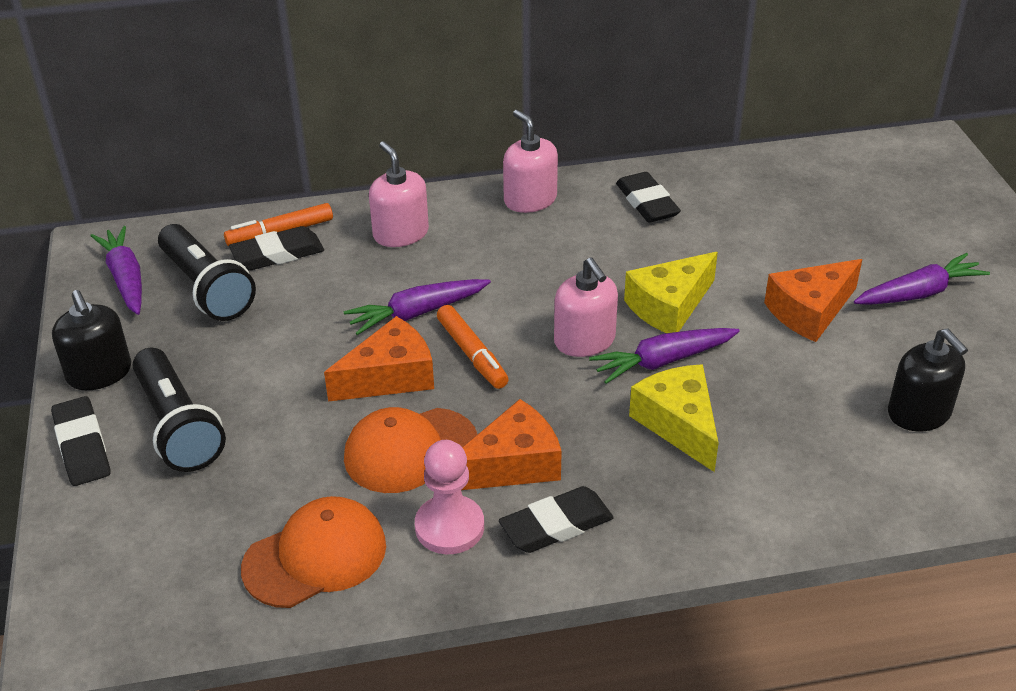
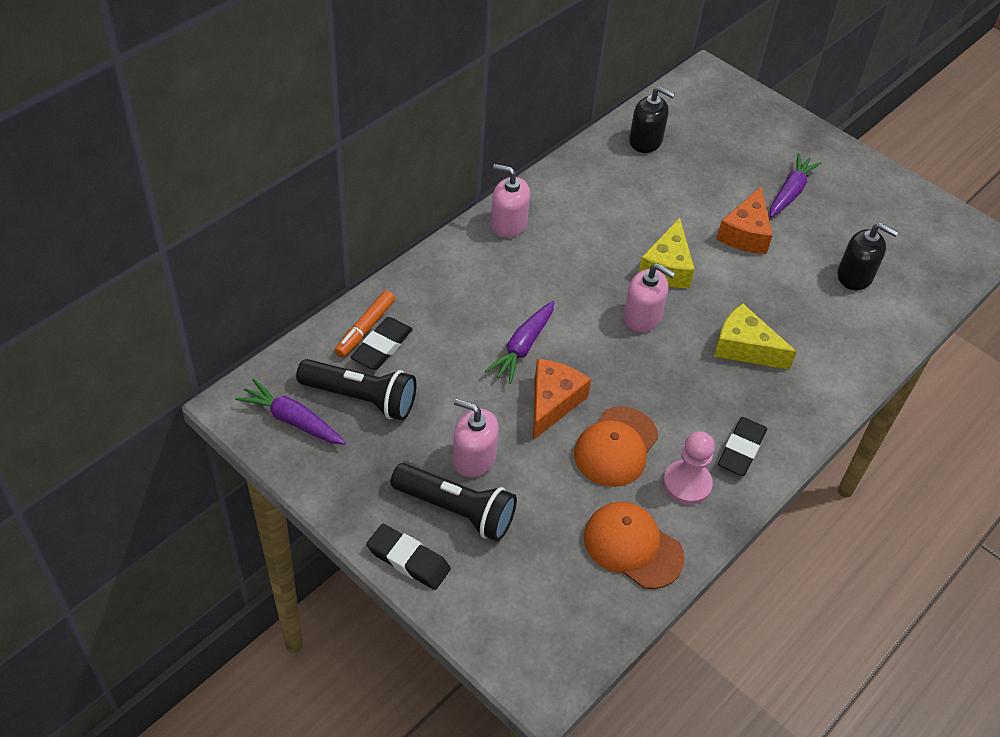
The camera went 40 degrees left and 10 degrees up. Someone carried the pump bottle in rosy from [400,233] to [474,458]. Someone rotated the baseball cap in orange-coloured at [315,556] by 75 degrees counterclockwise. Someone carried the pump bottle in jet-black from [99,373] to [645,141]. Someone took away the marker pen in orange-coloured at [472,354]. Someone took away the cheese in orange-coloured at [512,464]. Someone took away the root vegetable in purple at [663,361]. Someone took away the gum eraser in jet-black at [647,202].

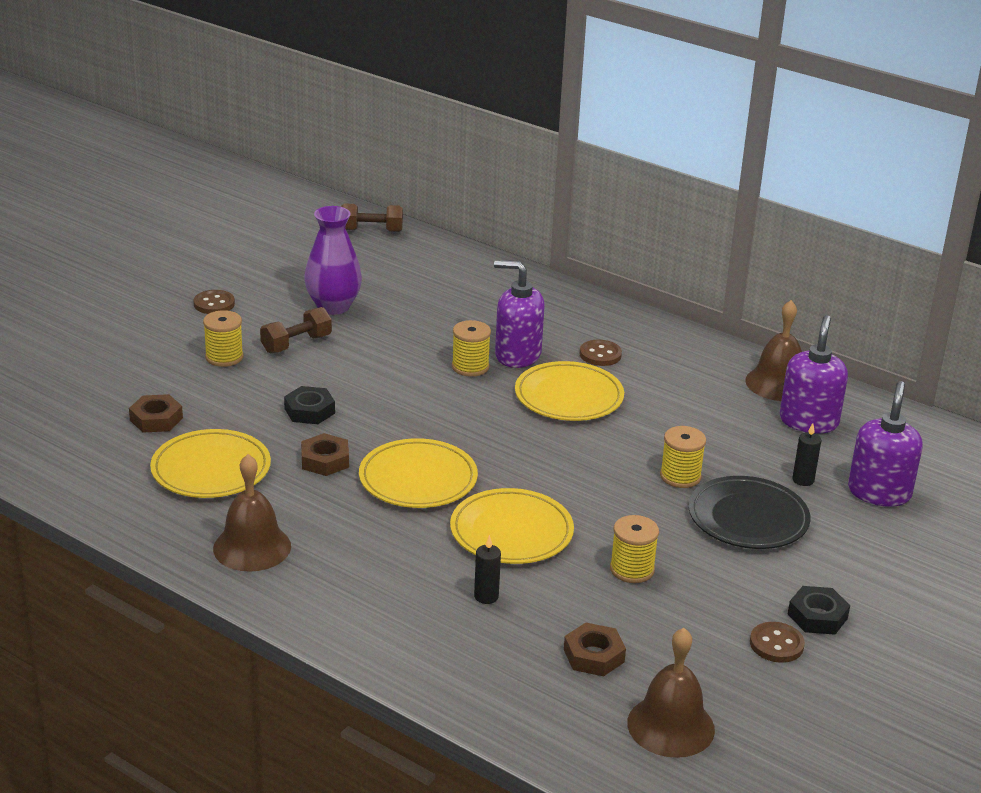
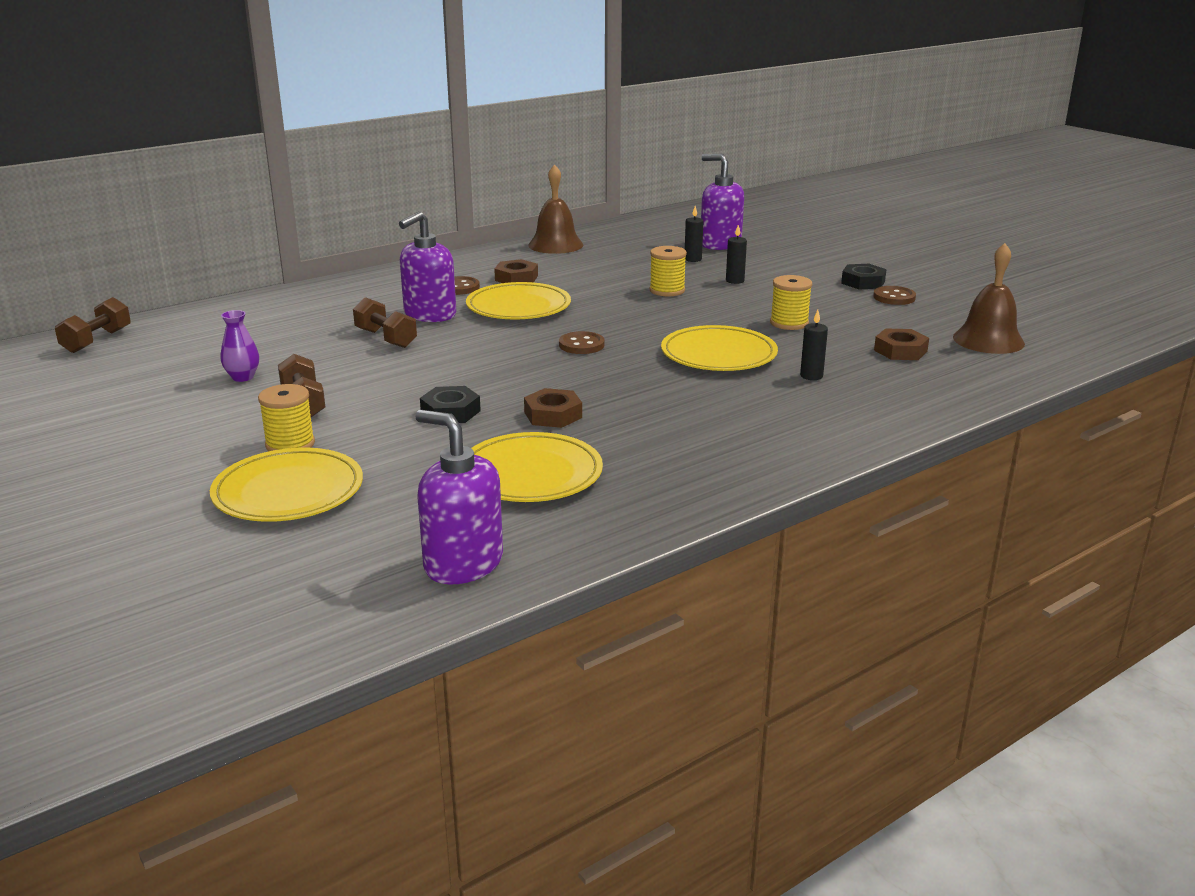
The camera went 70 degrees left and 5 degrees down. Someone carried the flat dish in golden from [418,479] to [288,492]. Someone scaled the flower vase in purple at [333,306] by 0.54. Someone put down the free weight in dark brown at [386,338]. Someone carried the pump bottle in purple from [808,421] to [463,564]. Someone carried the hexagon nut in dark brown from [156,419] to [516,278]. Someone carried the sewing button in dark brown from [214,304] to [581,345]. Someone swapped the flat dish in jet-black at [748,518] for the candle in jet-black at [735,281]. Someone took away the bell in dark brown at [252,547]. Someone took away the spool in golden at [470,367].

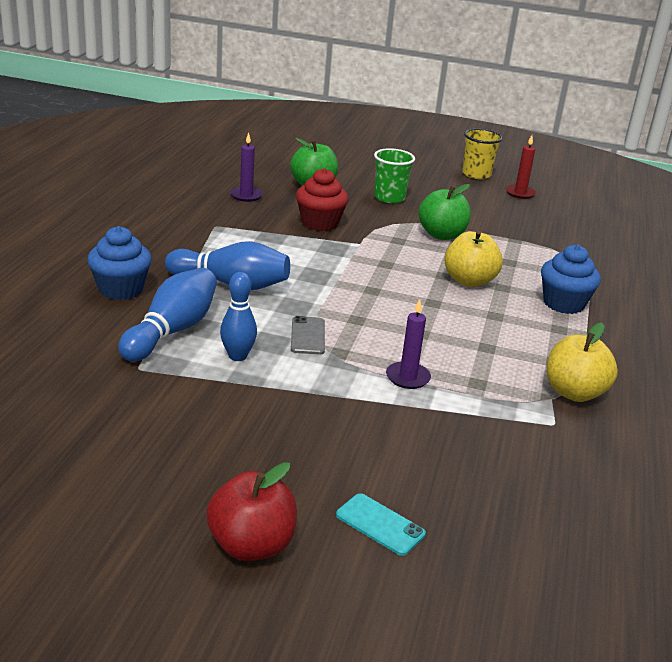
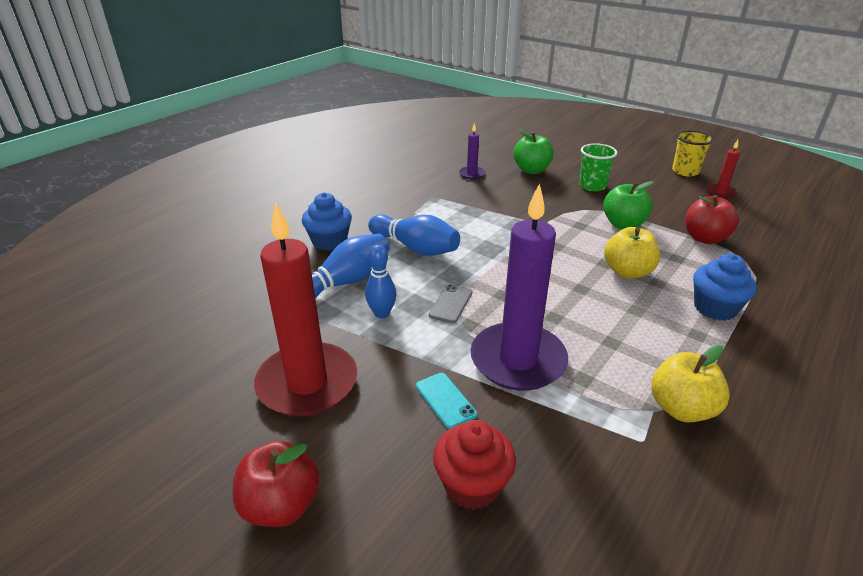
The camera went 25 degrees right and 5 degrees up. Someone put down the candle in crimson at [307,383]. Someone carried the phone in aqua from [380,524] to [445,400]. Someone carried the cupcake in crimson from [320,223] to [472,485]. Someone scaled the candle in purple at [407,377] by 2.29. Someone put down the toy apple in crimson at [704,238].

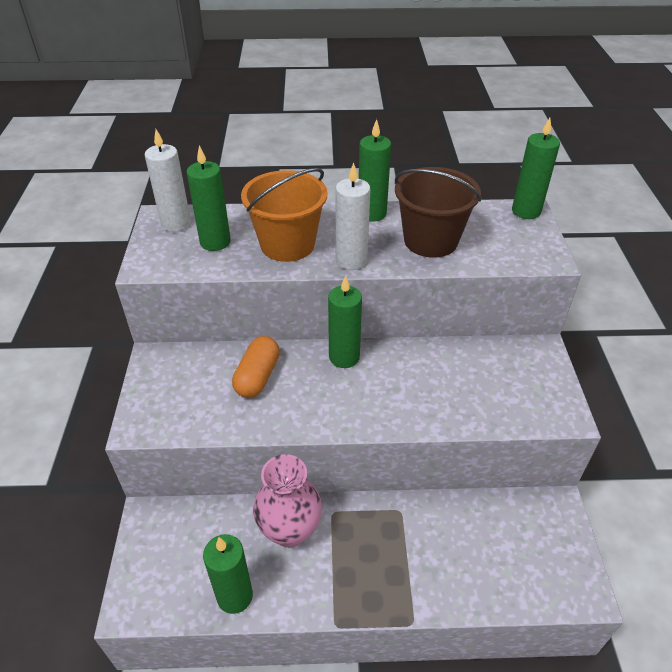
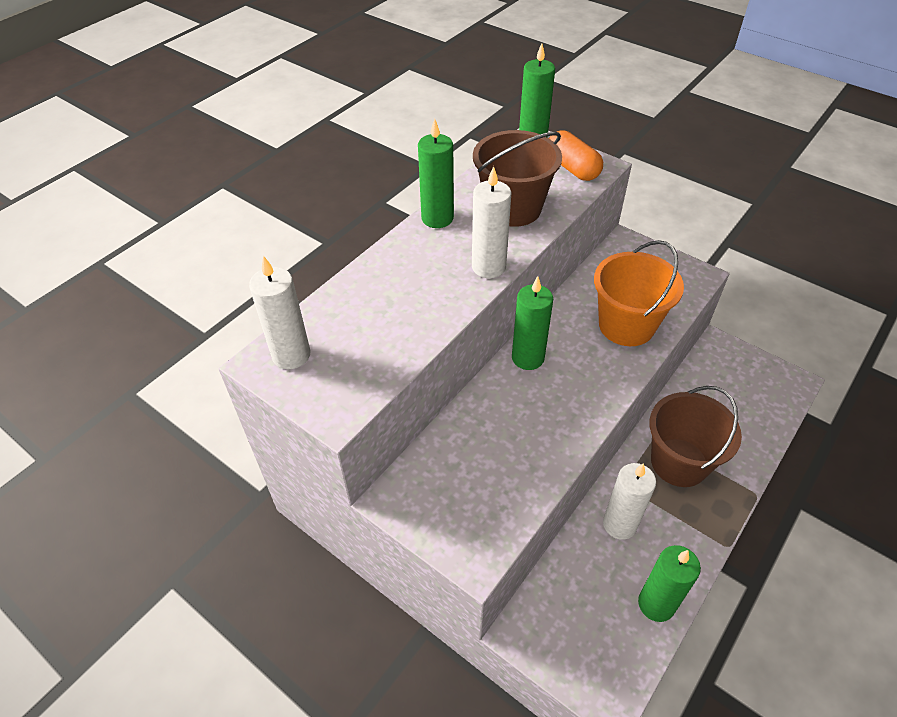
The camera went 50 degrees left and 5 degrees up. Someone carried the pill shape in orange-coloured from [257,376] to [572,168]. Someone carried the sand bucket in orange-coloured from [287,244] to [626,325]. Someone swapped the flower vase in rosy at [290,530] for the candle in white at [619,524]. Someone put down the sand bucket in dark brown at [679,462]. Someone took away the candle in leaf-green at [215,242].

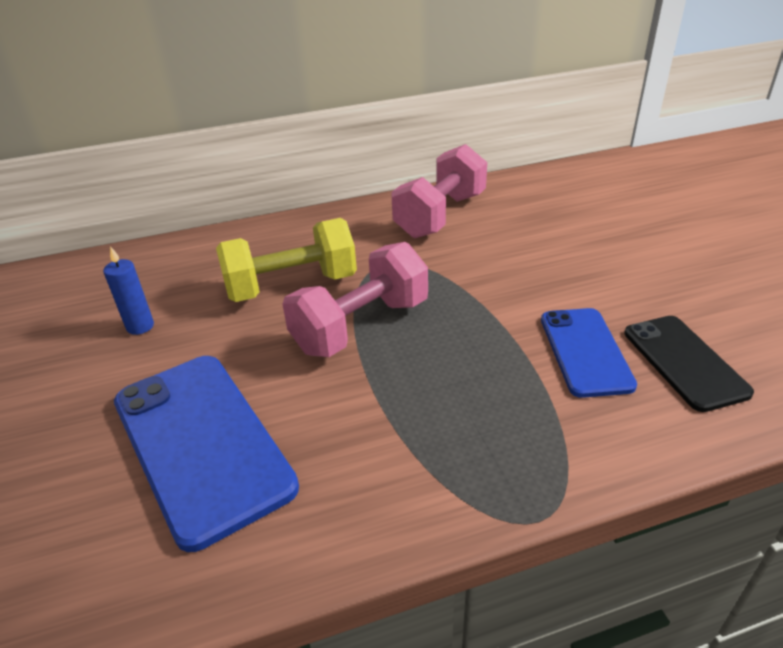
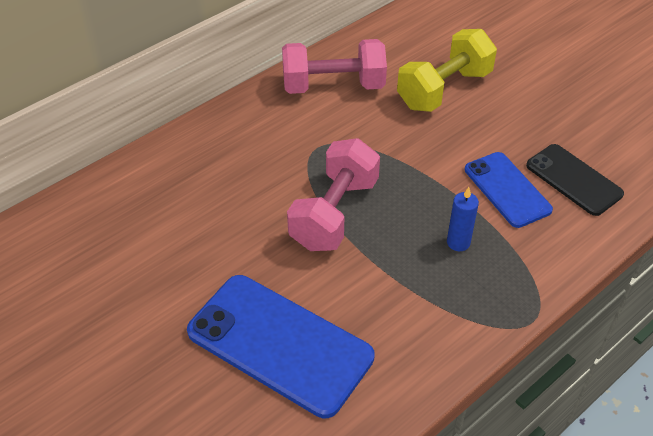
The camera went 25 degrees left and 10 degrees up. Someone rotated the free weight in rosy at [440,215] by 75 degrees clockwise. Someone carried the free weight in golden from [291,286] to [444,89]. Someone carried the candle in royal blue from [140,326] to [458,242].

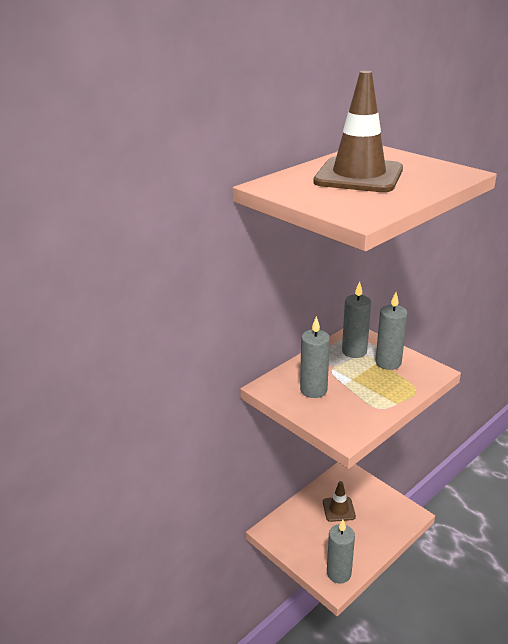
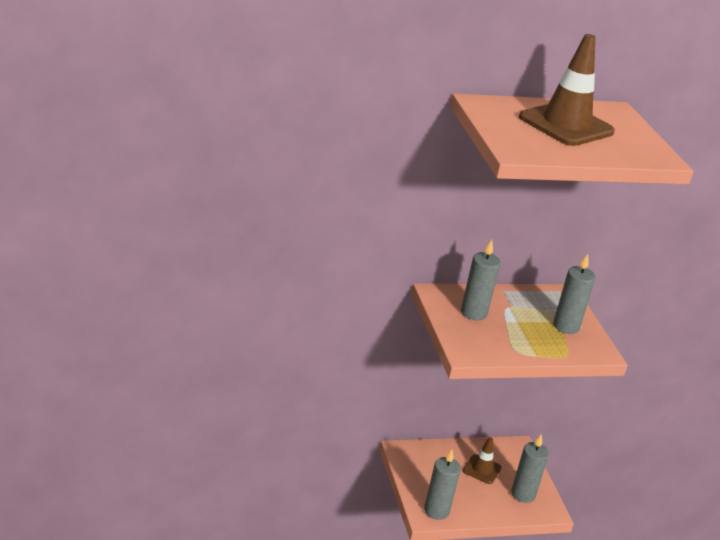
The camera went 25 degrees right and 0 degrees up. Someone carried the candle in ash-grey from [354,351] to [523,494].

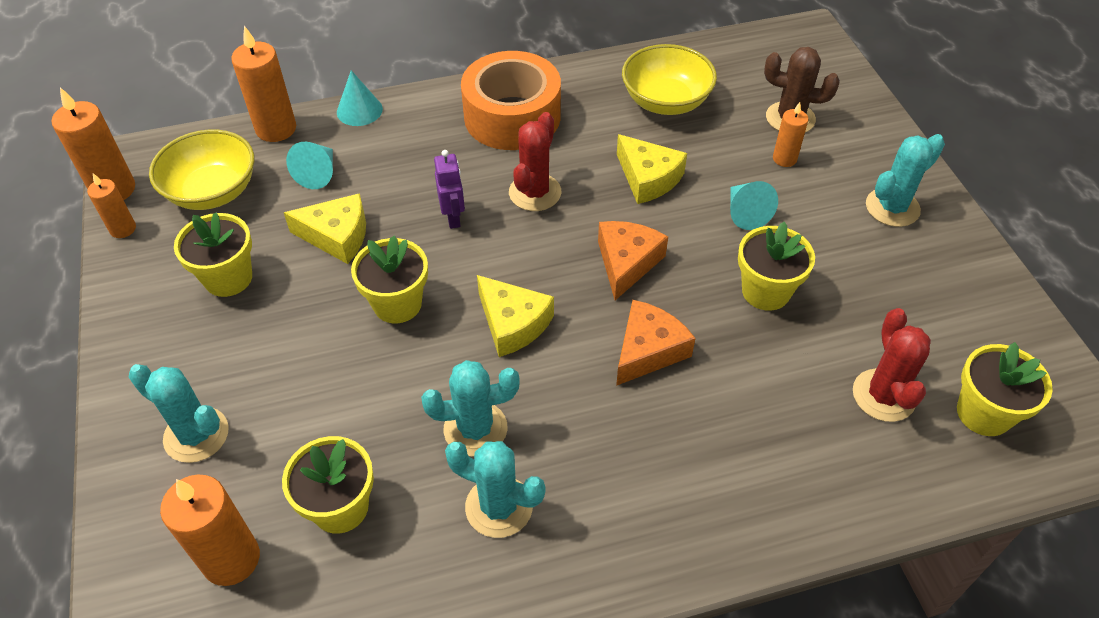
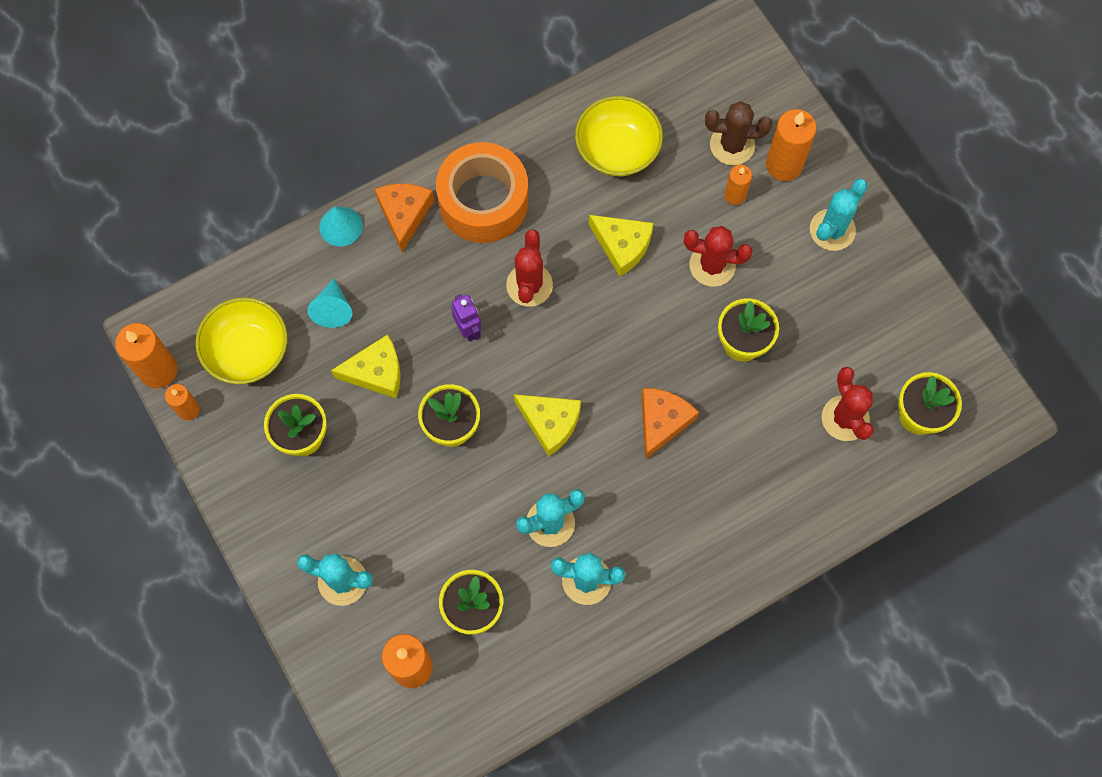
The camera went 15 degrees left and 20 degrees up. Someone carried the cheese in orange-coloured from [626,263] to [404,214]. Someone swapped the solid cone in aqua at [745,213] for the prickly plant in crimson at [712,265]. Someone carried the candle in orange-coloured from [276,129] to [784,165].

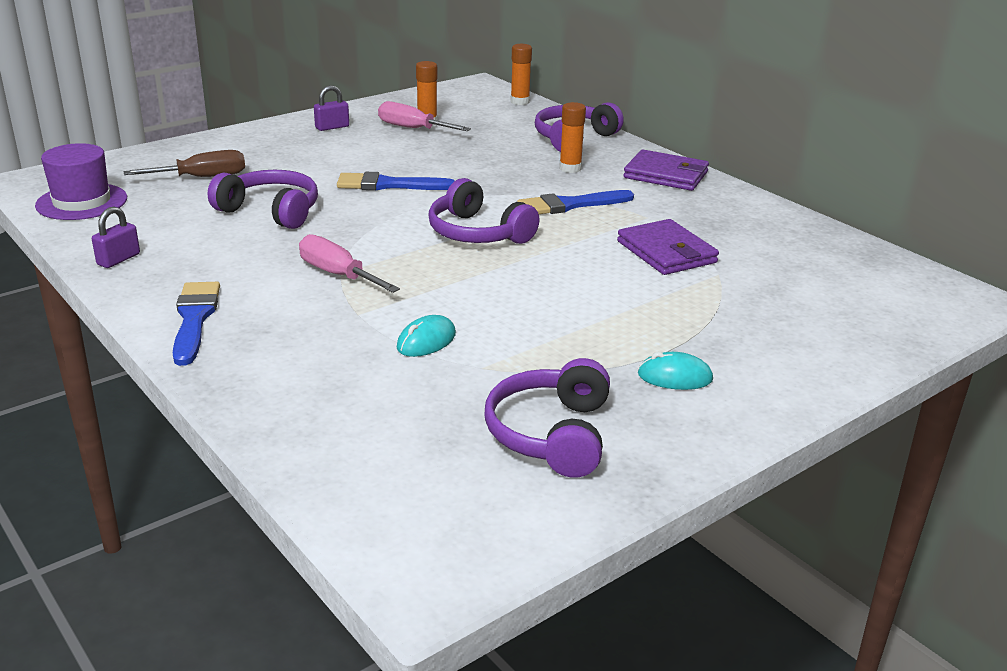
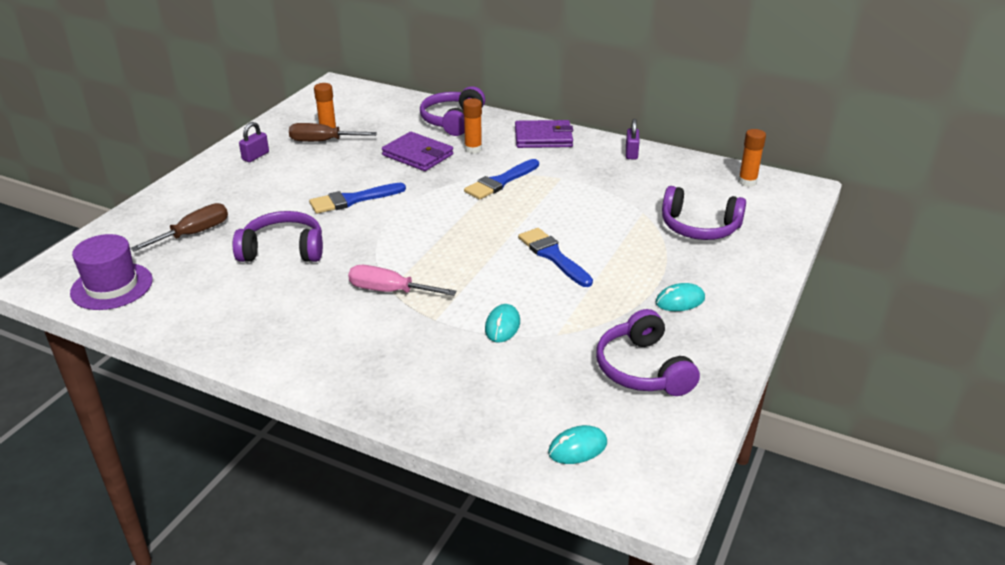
The camera went 25 degrees left and 5 degrees up. Someone repainted the hand screwdriver in rosy at [412,128], which became the hand screwdriver in dark brown at [322,141]. Someone carried the billfold in purple from [666,252] to [418,155]. Someone carried the paint brush in royal blue from [194,319] to [553,256]. Someone put down the PC mouse in aqua at [577,448]. Someone carried the lock in purple from [118,259] to [631,153]. Someone carried the headphones in purple from [477,233] to [699,227]. Someone carried the glue in orange-coloured from [520,102] to [747,182].

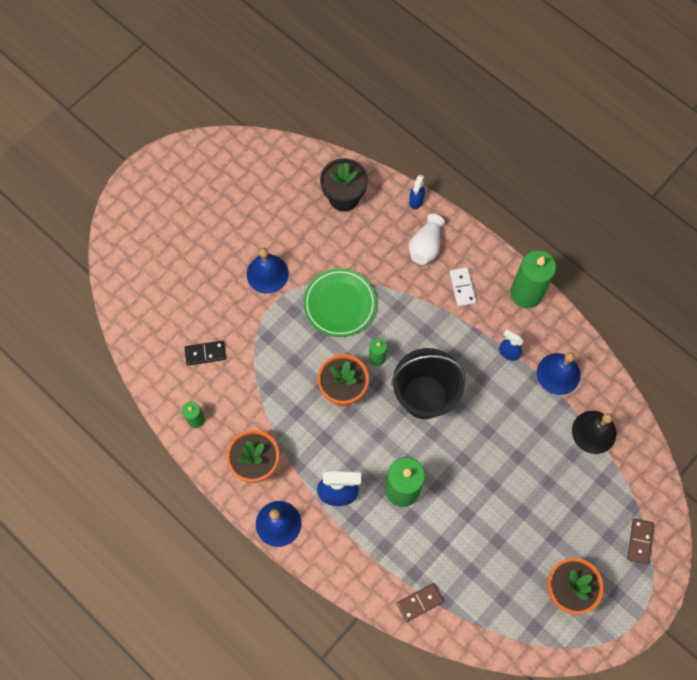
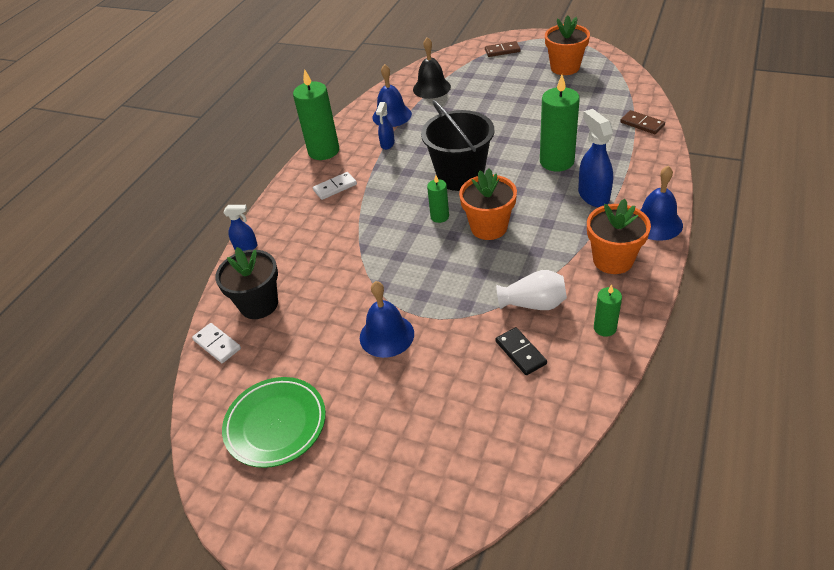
The camera went 105 degrees left and 25 degrees down. Someone put down the domino in white at [217,344]. Someone carried the flat dish in leaf-green from [340,304] to [276,424]. Someone carried the flower vase in white from [425,246] to [533,304].

